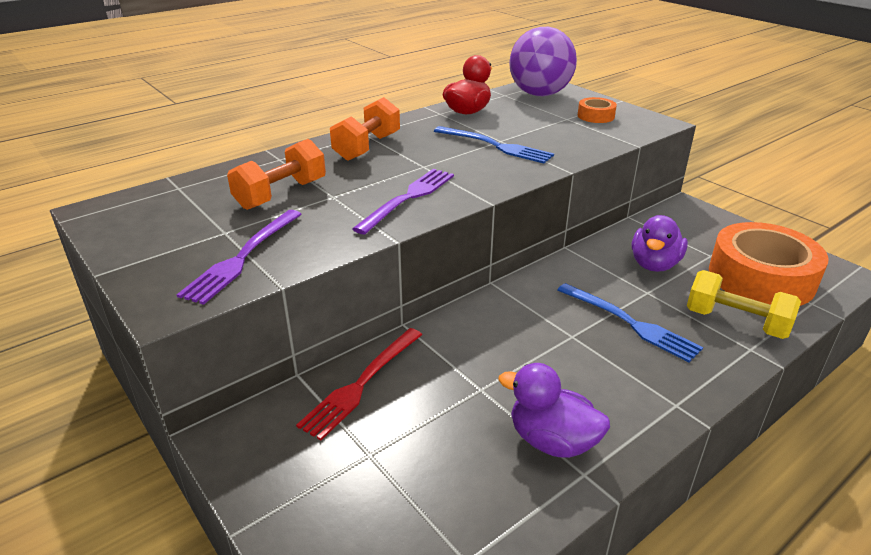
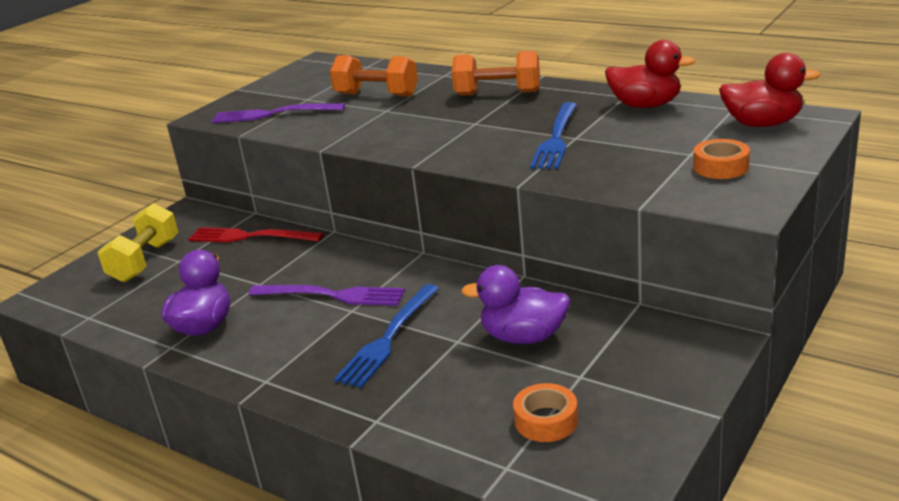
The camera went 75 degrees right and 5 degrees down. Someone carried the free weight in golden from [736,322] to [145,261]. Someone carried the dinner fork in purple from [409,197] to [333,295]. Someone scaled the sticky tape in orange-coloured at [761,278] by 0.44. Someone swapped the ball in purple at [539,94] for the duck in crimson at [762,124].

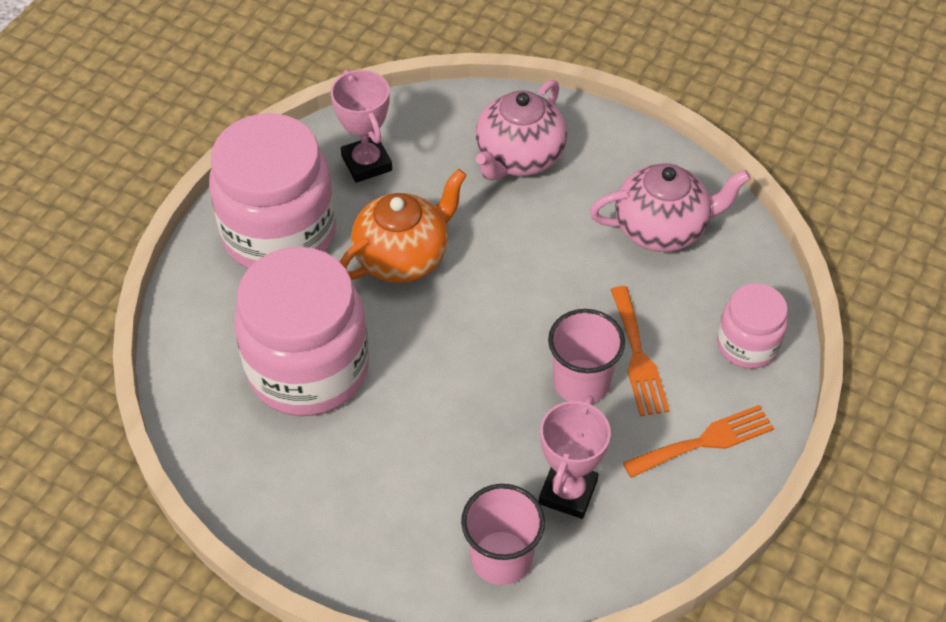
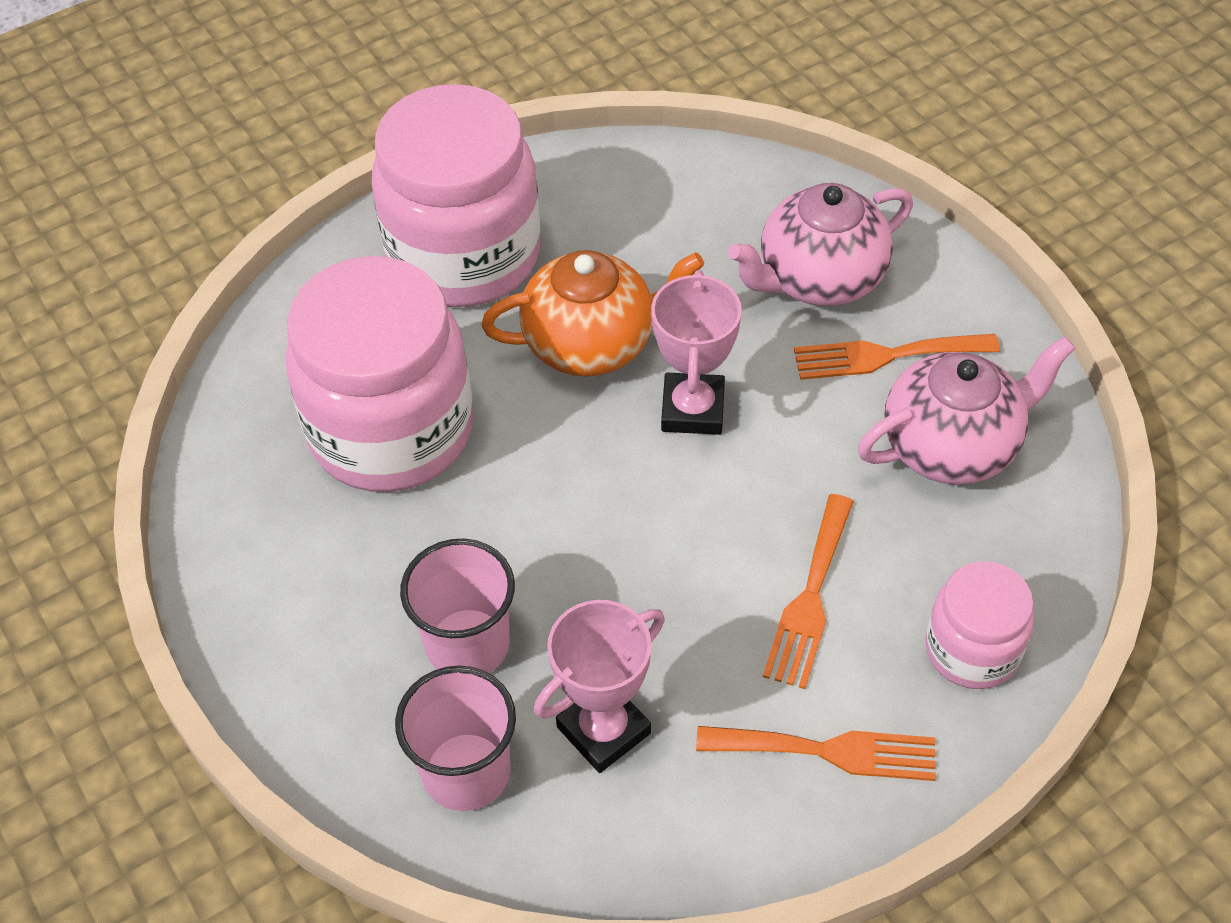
The camera went 30 degrees right and 0 degrees up. Someone carried the tumbler in rosy from [581,382] to [468,644]. Someone carried the trophy in rosy from [366,163] to [692,409]. Someone put down the dinner fork in orange-coloured at [885,356]. Someone rotated the china teapot in rosy at [662,229] by 45 degrees counterclockwise.

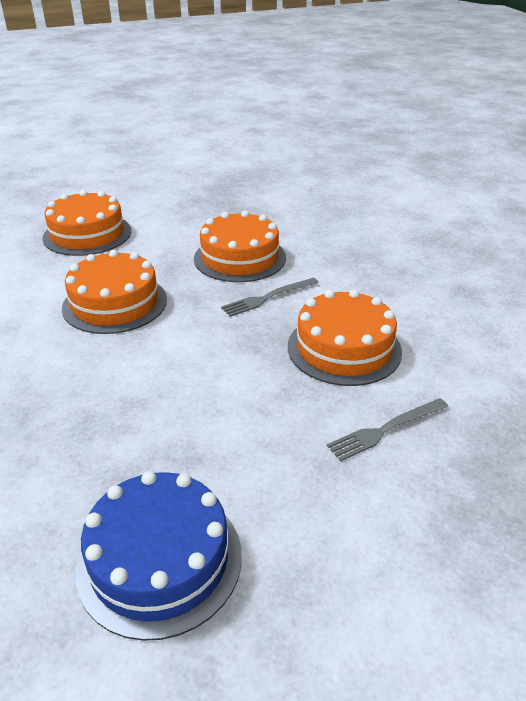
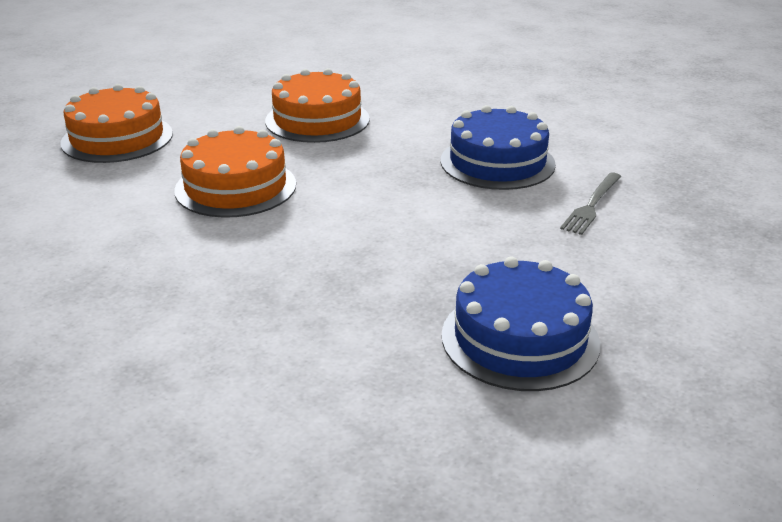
The camera went 30 degrees left and 5 degrees down. Someone repainted the layer cake in orange-coloured at [344,348], which became the layer cake in royal blue at [497,162]. Someone took away the dinner fork in ash-grey at [268,298].

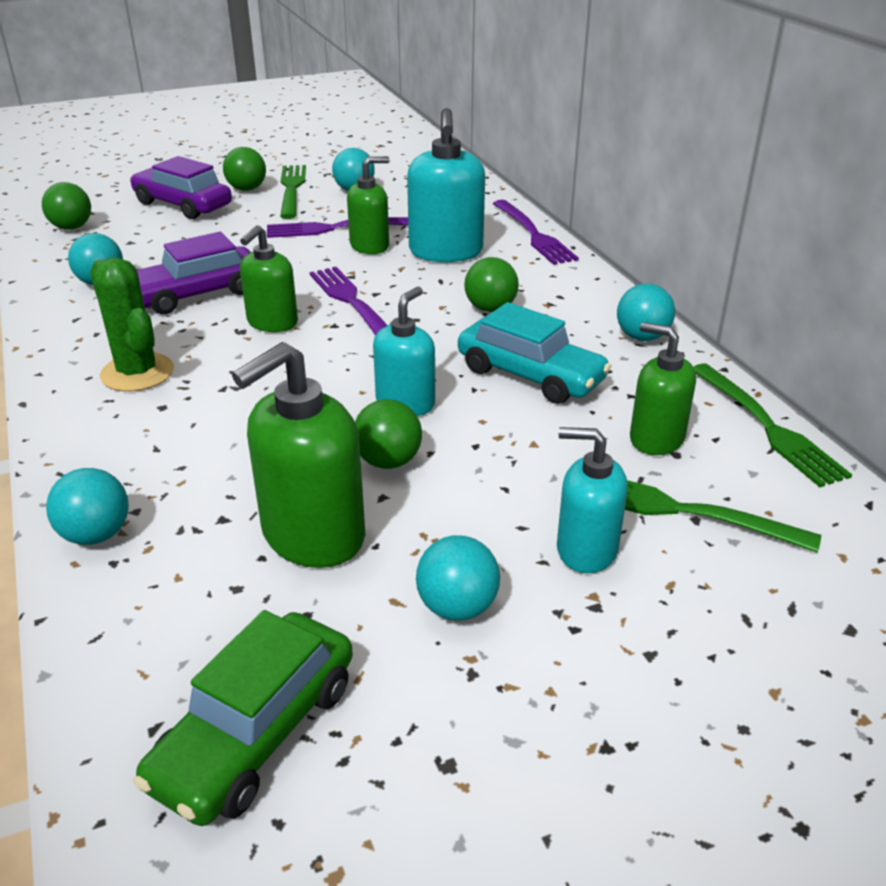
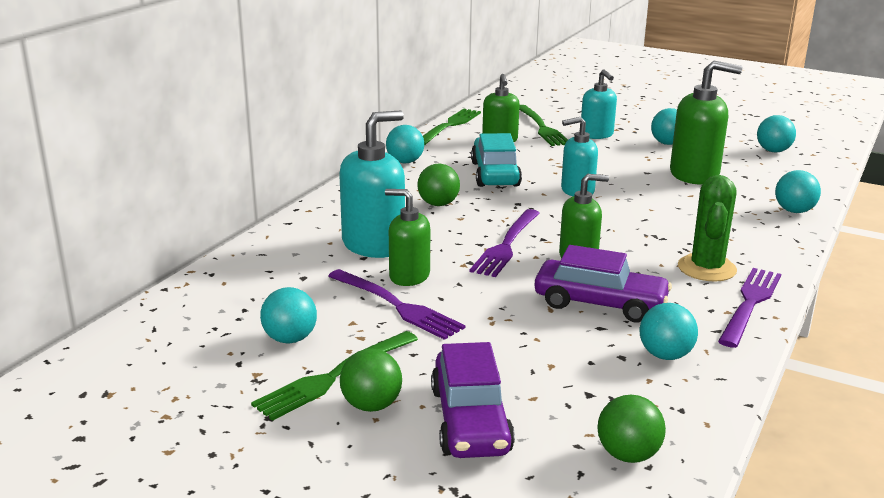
The camera went 130 degrees left and 10 degrees down. Someone carried the dinner fork in purple from [534,235] to [750,303]. Someone swapped the car in leaf-green at [255,733] for the ball in aqua at [773,151]. Someone took away the ball in leaf-green at [388,461].

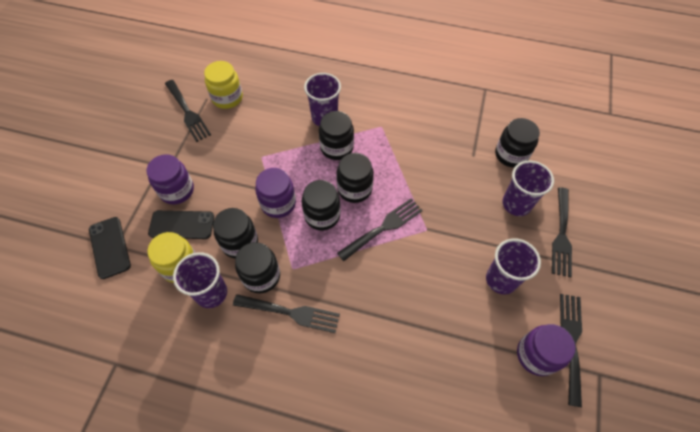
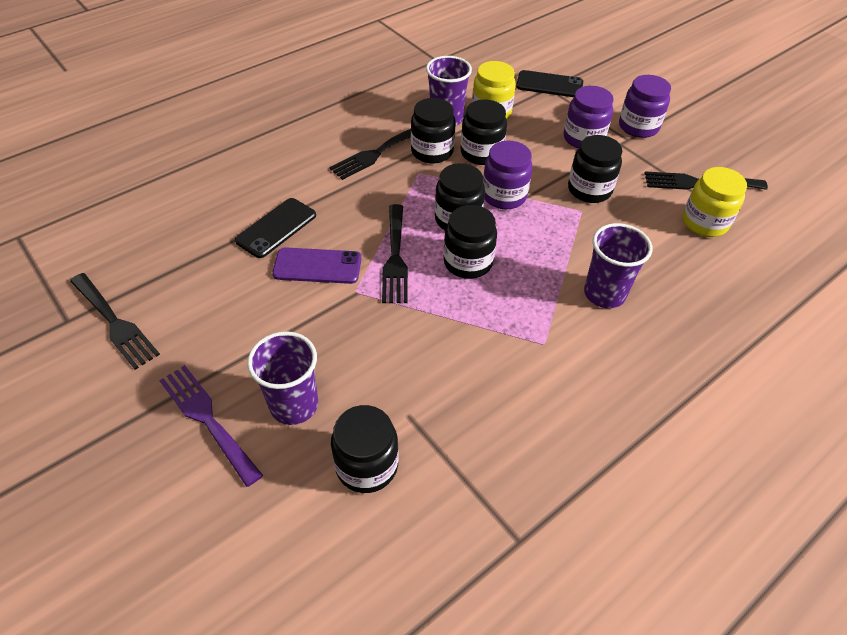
The camera went 125 degrees right and 10 degrees down. Someone repainted the dinner fork in jet-black at [561,235], which became the dinner fork in purple at [207,419]. Someone carried the phone in jet-black from [182,225] to [276,228]. Someone put down the phone in purple at [317,266]. Someone carried the preserve jar in jet-black from [336,147] to [589,190]. Someone carried the preserve jar in purple from [536,355] to [638,127]. Someone took away the tumbler in purple at [501,279].

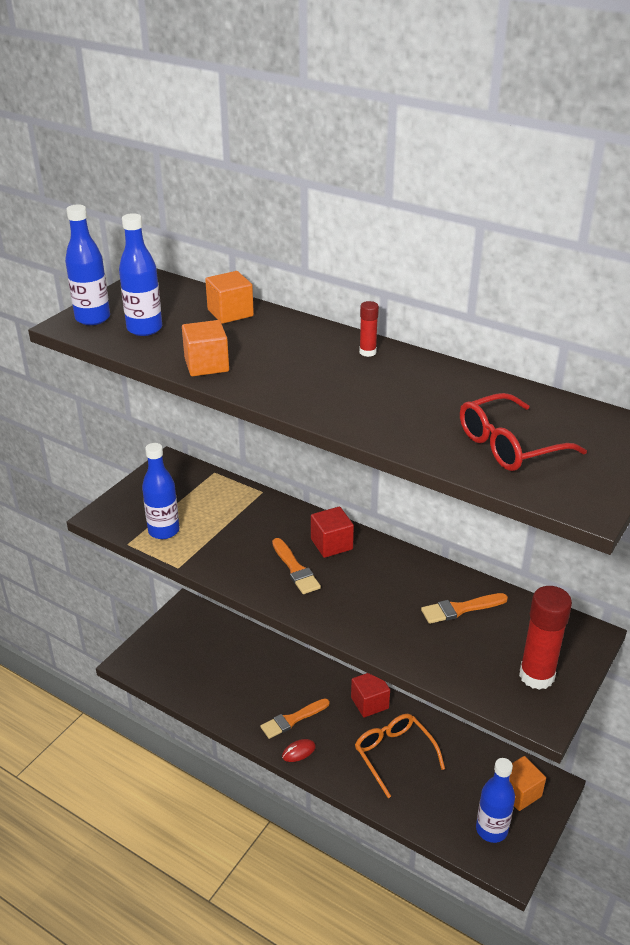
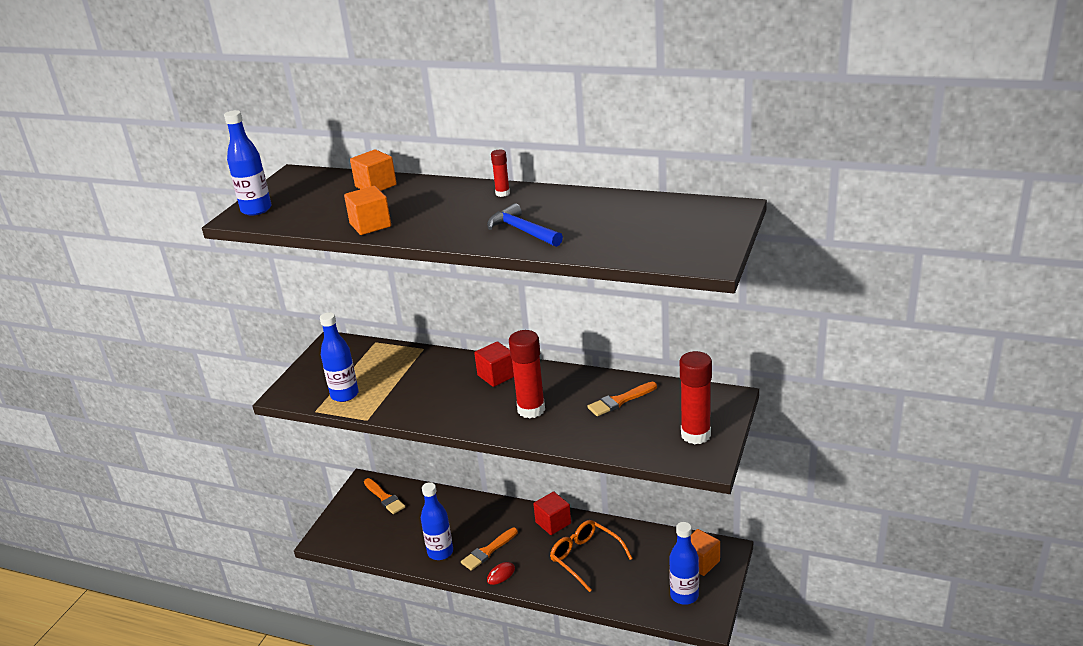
The camera went 10 degrees left and 5 degrees down. Someone carried the paint brush in orange-coloured from [295,569] to [384,498]. Someone carried the bottle in royal blue from [144,329] to [440,552]. Someone put down the hammer in royal blue at [523,231]. Someone put down the glue in crimson at [531,409]. Someone took away the spectacles in crimson at [509,445].

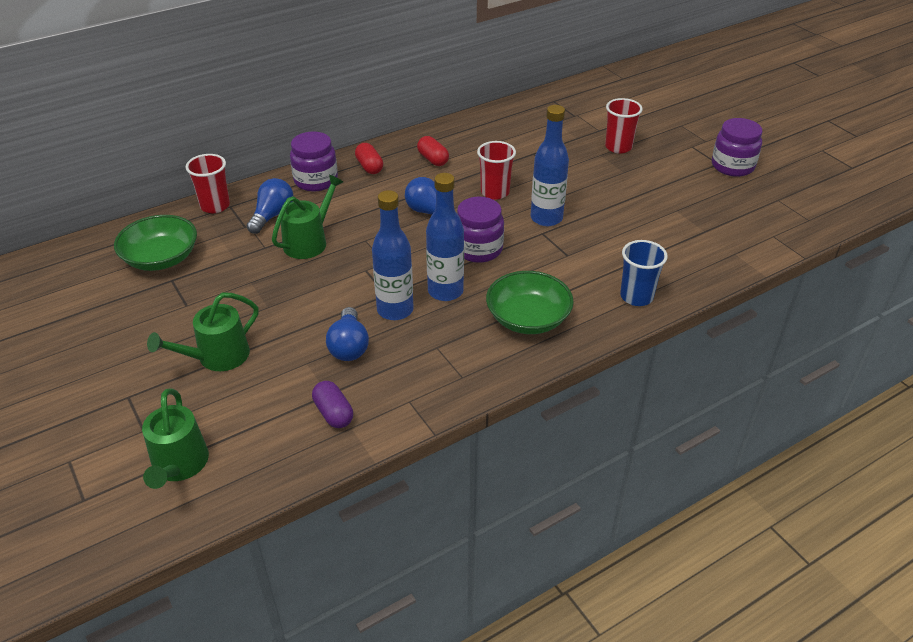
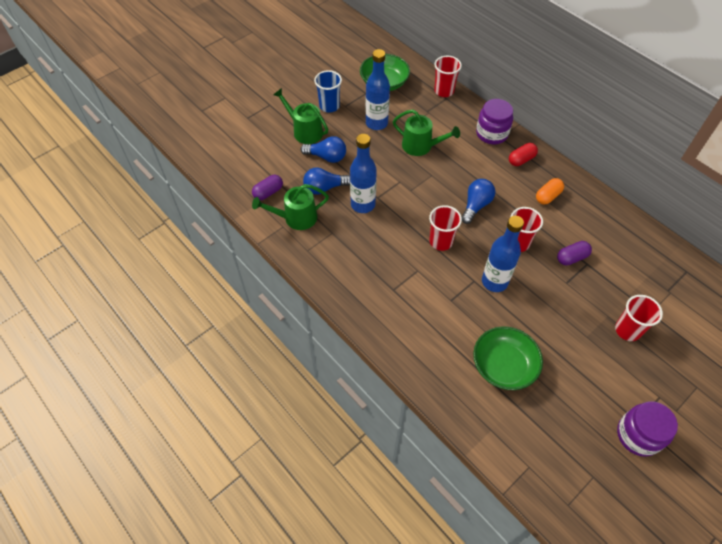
The camera went 80 degrees right and 15 degrees up. Someone carried the sprinkling can in leaf-green from [179,465] to [296,218]. Someone carried the bulb in royal blue from [272,215] to [327,157]. Someone carried the tumbler in royal blue from [636,296] to [329,106]. Someone carried the bottle in royal blue from [445,291] to [376,123]. Someone swapped the preserve jar in purple at [478,249] for the tumbler in crimson at [441,241]. Someone carried the bowl in leaf-green from [528,318] to [503,365]. Someone repainted the pill shape in crimson at [433,159], which became the pill shape in orange-coloured at [547,196]. Someone put down the pill shape in purple at [571,258].

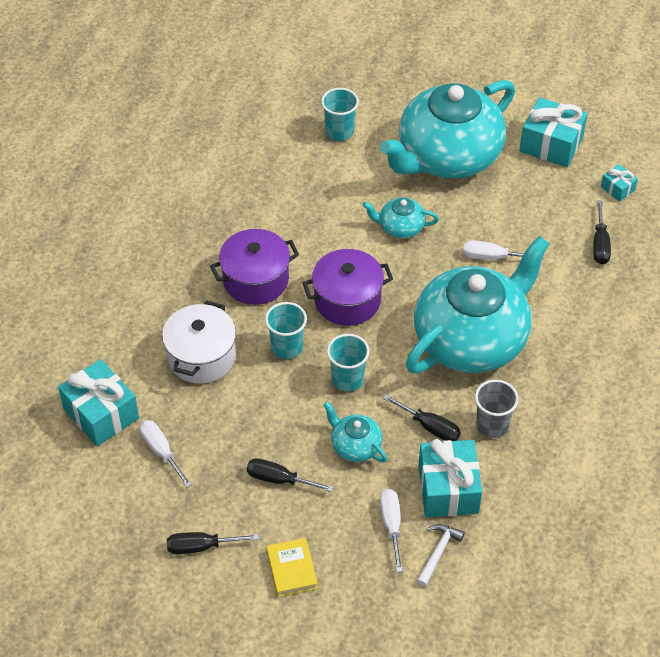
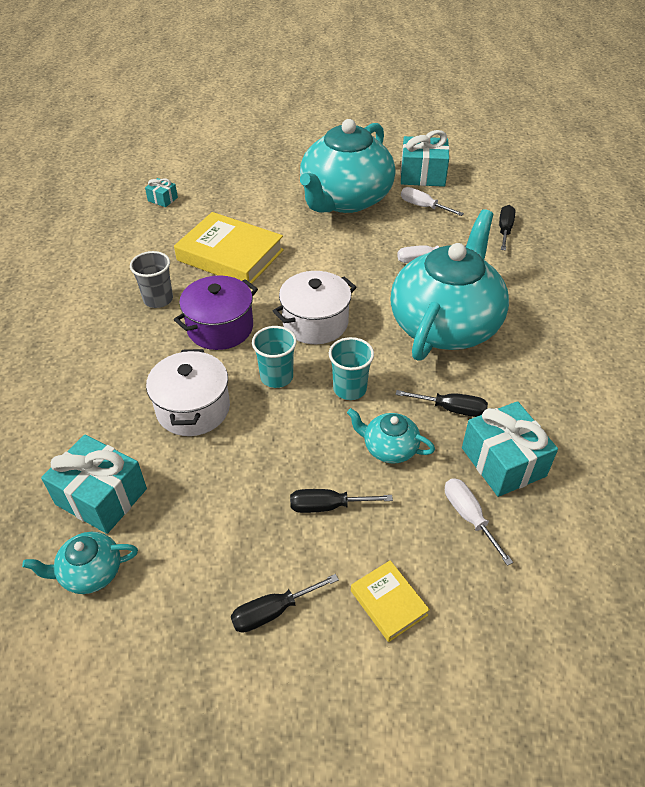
The camera went 20 degrees left and 5 degrees down. Someone carried the china teapot in aqua from [400,227] to [90,572]. Someone carried the tumbler in ash-grey from [492,425] to [158,299]. Someone carried the present in aqua from [617,189] to [162,199]. Someone put down the hardcover in golden at [230,255]. Someone repainted the cooking pot in purple at [347,300], which became the cooking pot in white at [315,323]. Someone carried the hand screwdriver in white from [161,451] to [423,206]. Someone rotated the hand screwdriver in jet-black at [600,244] by 150 degrees counterclockwise. Someone took away the tumbler in aqua at [339,132]. Someone took away the hammer in white at [438,552].

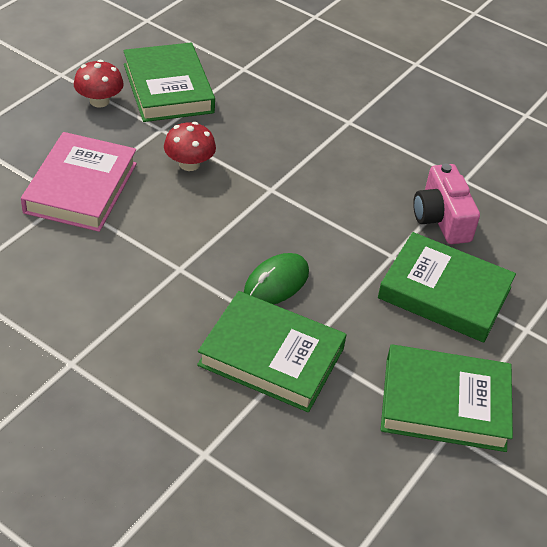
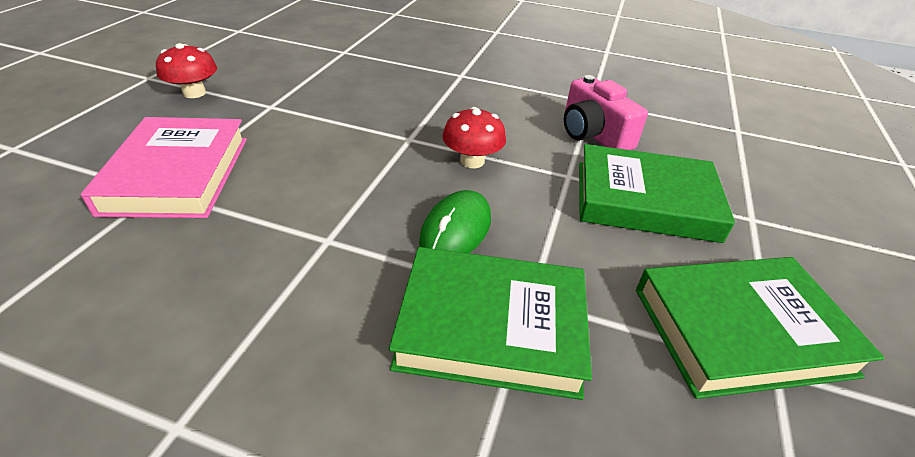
The camera went 15 degrees left and 5 degrees down. Someone carried the mushroom in crimson from [189,164] to [472,161]. Someone took away the hardcover in leaf-green at [168,88].

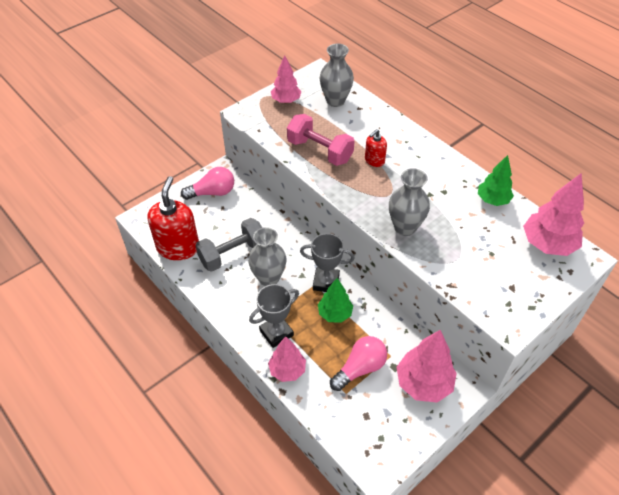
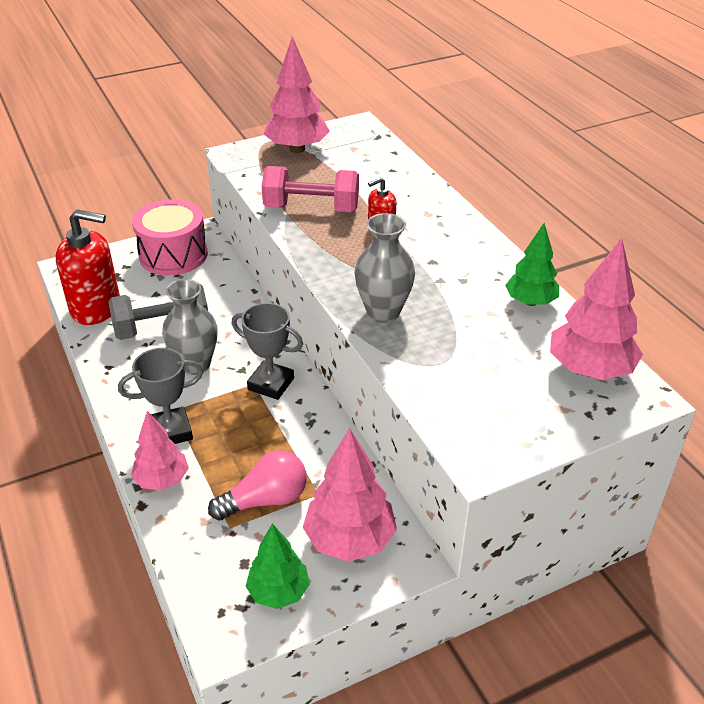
The camera went 15 degrees right and 10 degrees down. Someone rotated the pump bottle in crimson at [178,247] by 75 degrees clockwise. Someone swapped the bulb in rosy at [212,192] for the toy drum in rosy at [173,255]. Someone carried the toy tree in leaf-green from [335,313] to [279,592]. Someone rotated the free weight in rosy at [320,151] by 45 degrees counterclockwise. Someone scaled the toy tree in rosy at [286,101] by 1.54. Someone took away the flower vase in ash-grey at [335,101].

